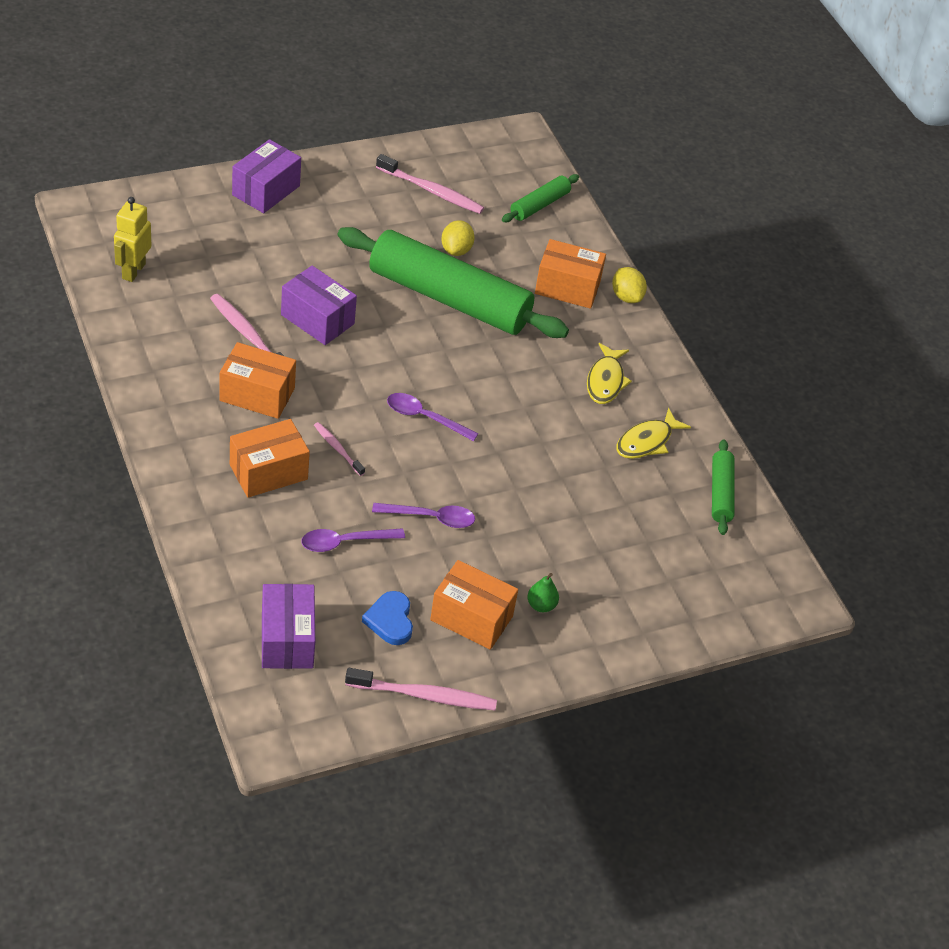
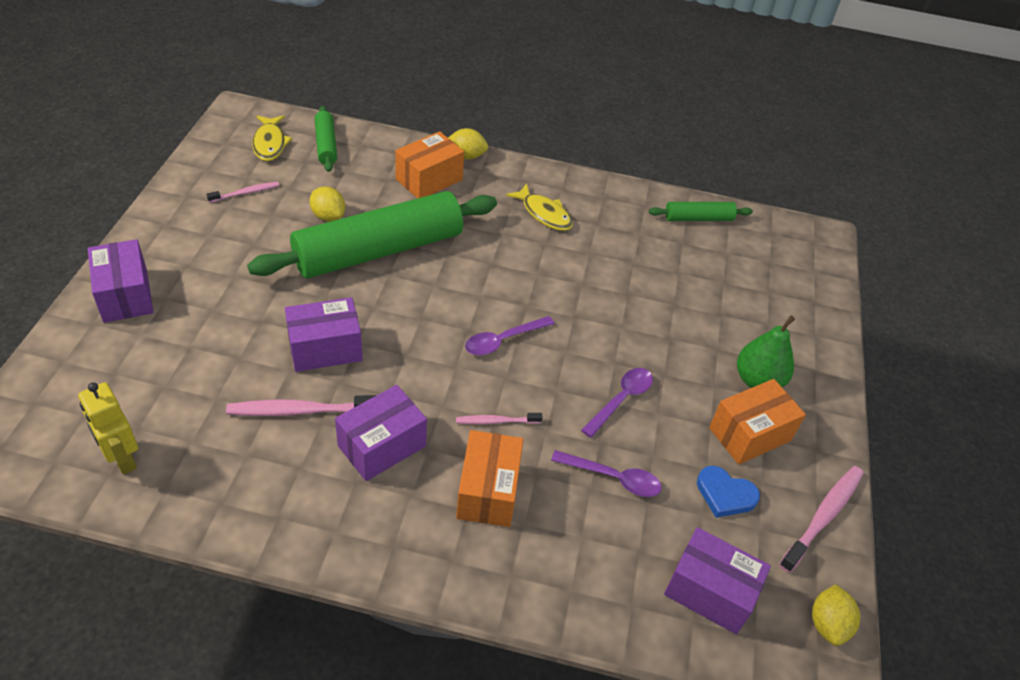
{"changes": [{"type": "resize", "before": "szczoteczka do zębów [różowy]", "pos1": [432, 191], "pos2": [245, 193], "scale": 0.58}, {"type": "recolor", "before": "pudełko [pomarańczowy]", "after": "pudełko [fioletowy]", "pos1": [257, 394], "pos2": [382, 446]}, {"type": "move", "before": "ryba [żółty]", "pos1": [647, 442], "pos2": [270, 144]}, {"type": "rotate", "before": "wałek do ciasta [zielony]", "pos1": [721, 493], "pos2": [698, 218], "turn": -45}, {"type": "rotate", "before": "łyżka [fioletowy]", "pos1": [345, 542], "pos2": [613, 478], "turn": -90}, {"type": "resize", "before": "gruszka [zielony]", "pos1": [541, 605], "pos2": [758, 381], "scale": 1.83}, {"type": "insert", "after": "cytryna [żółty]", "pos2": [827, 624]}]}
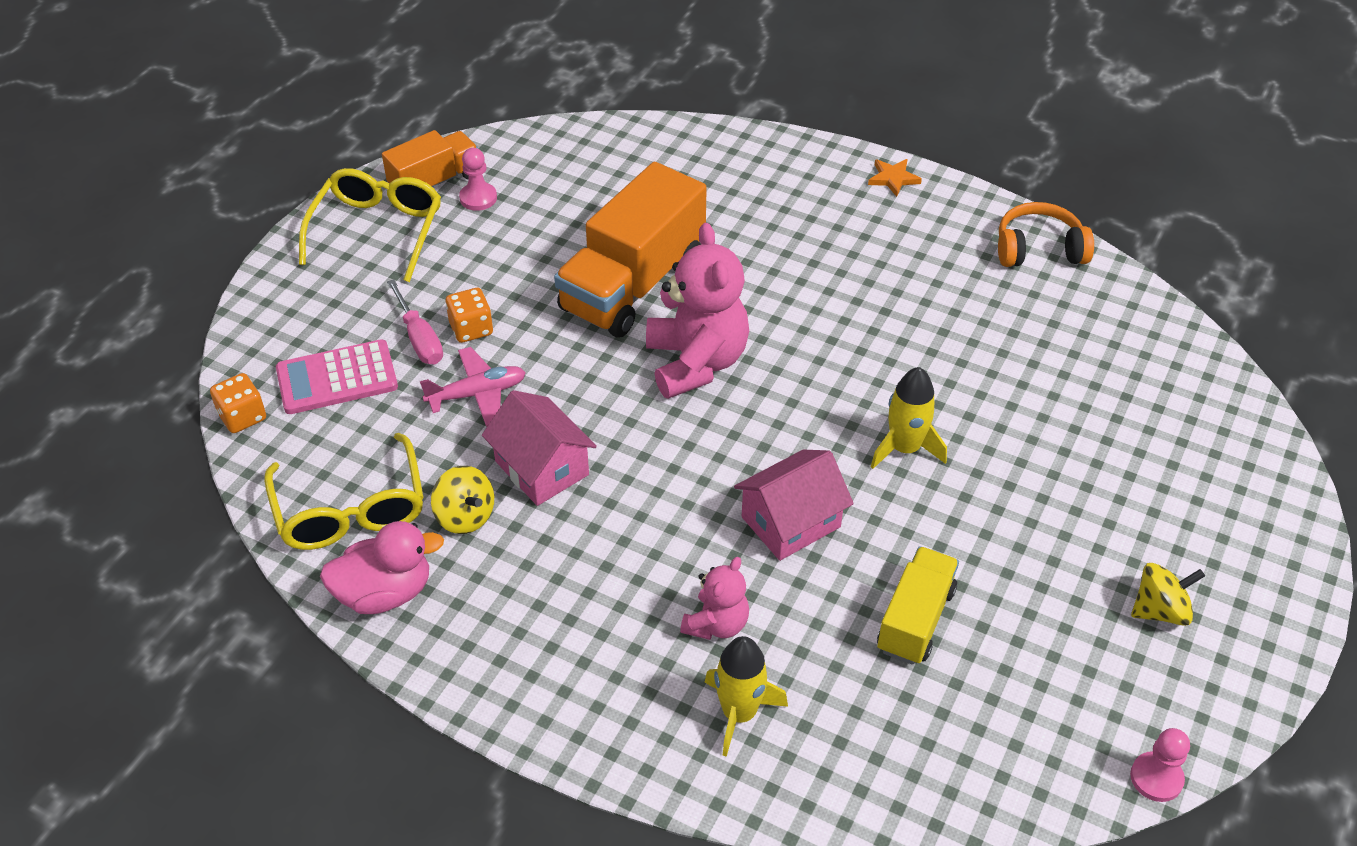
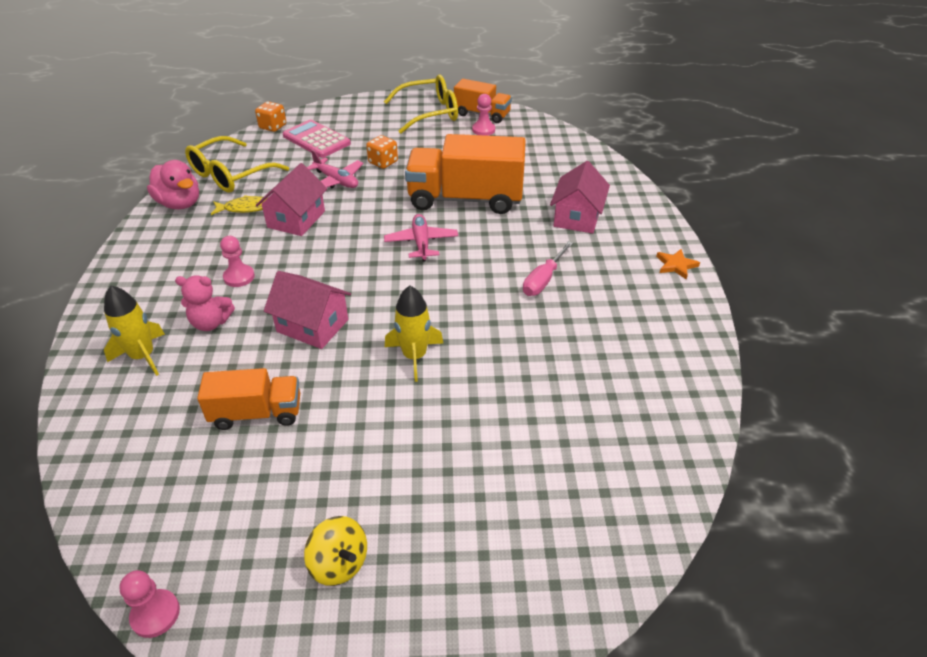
{"changes": [{"type": "delete", "before": "słuchawki [pomarańczowy]", "pos1": [1038, 249]}, {"type": "replace", "before": "miś [różowy]", "after": "samolot [różowy]", "pos1": [696, 362], "pos2": [421, 243]}, {"type": "move", "before": "śrubokręt [różowy]", "pos1": [419, 338], "pos2": [543, 280]}, {"type": "replace", "before": "bączek [żółty]", "after": "ryba [żółty]", "pos1": [465, 516], "pos2": [246, 208]}, {"type": "recolor", "before": "ciężarówka [żółty]", "after": "ciężarówka [pomarańczowy]", "pos1": [915, 620], "pos2": [257, 413]}, {"type": "insert", "after": "domek [różowy]", "pos2": [577, 217]}, {"type": "insert", "after": "pionek [różowy]", "pos2": [239, 277]}]}
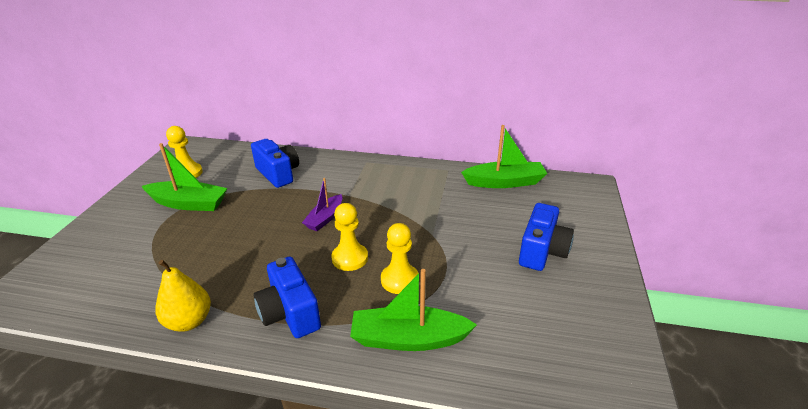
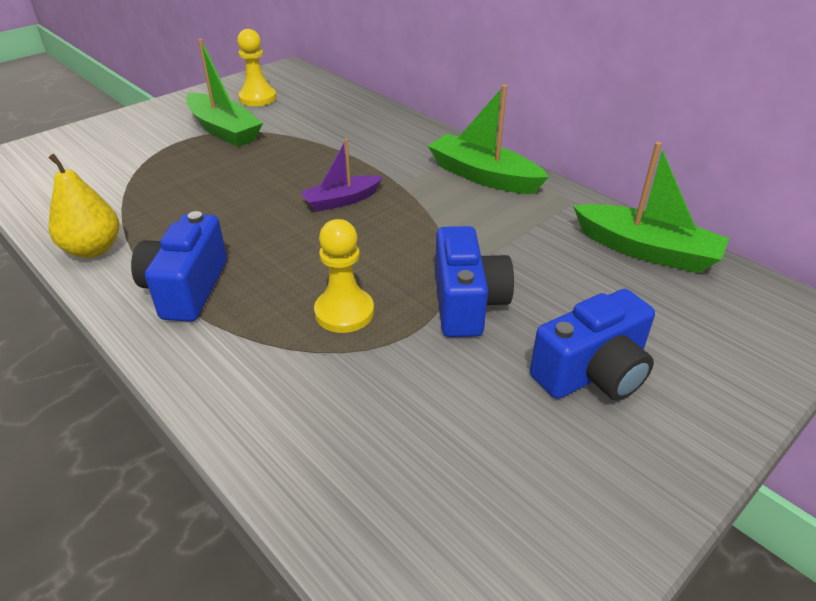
{"changes": [{"type": "move", "before": "aparat fotograficzny [niebieski]", "pos1": [278, 174], "pos2": [467, 303]}, {"type": "delete", "before": "pionek [żółty]", "pos1": [350, 258]}, {"type": "move", "before": "łódka [zielony]", "pos1": [408, 339], "pos2": [483, 176]}]}
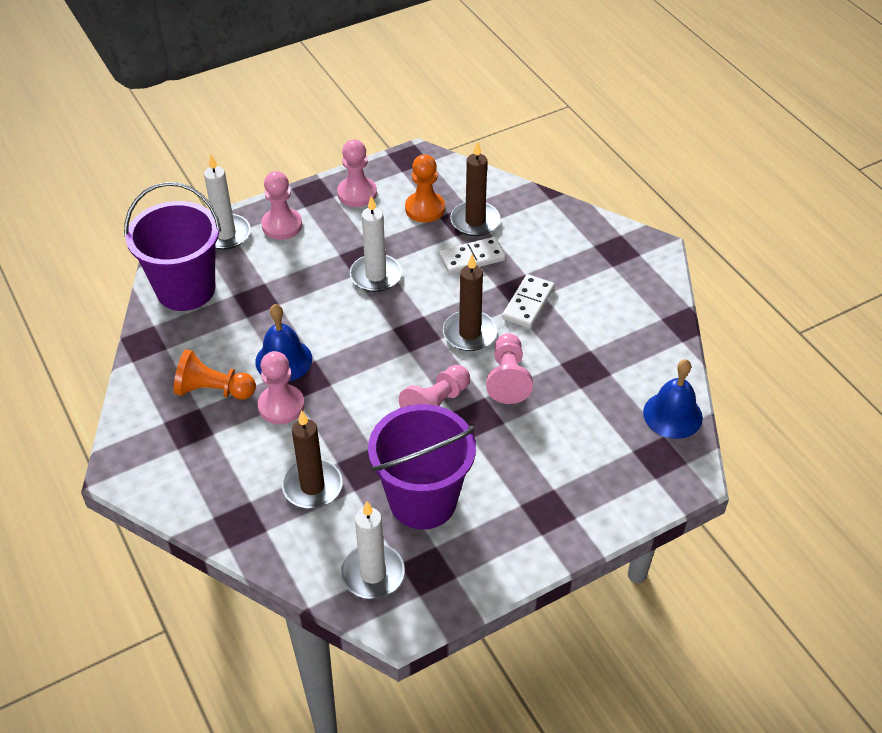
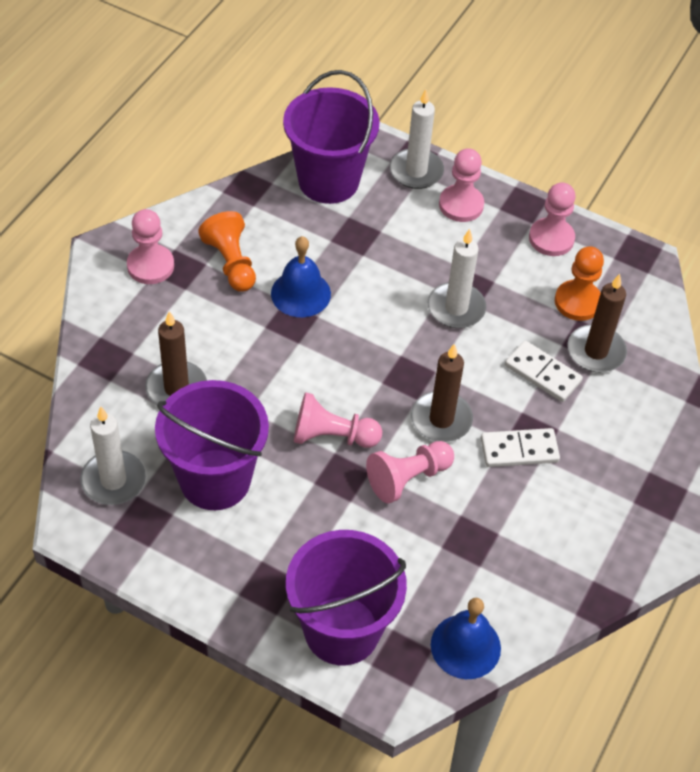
{"changes": [{"type": "move", "before": "pionek [różowy]", "pos1": [281, 406], "pos2": [150, 266]}, {"type": "insert", "after": "wiadro [fioletowy]", "pos2": [342, 630]}]}
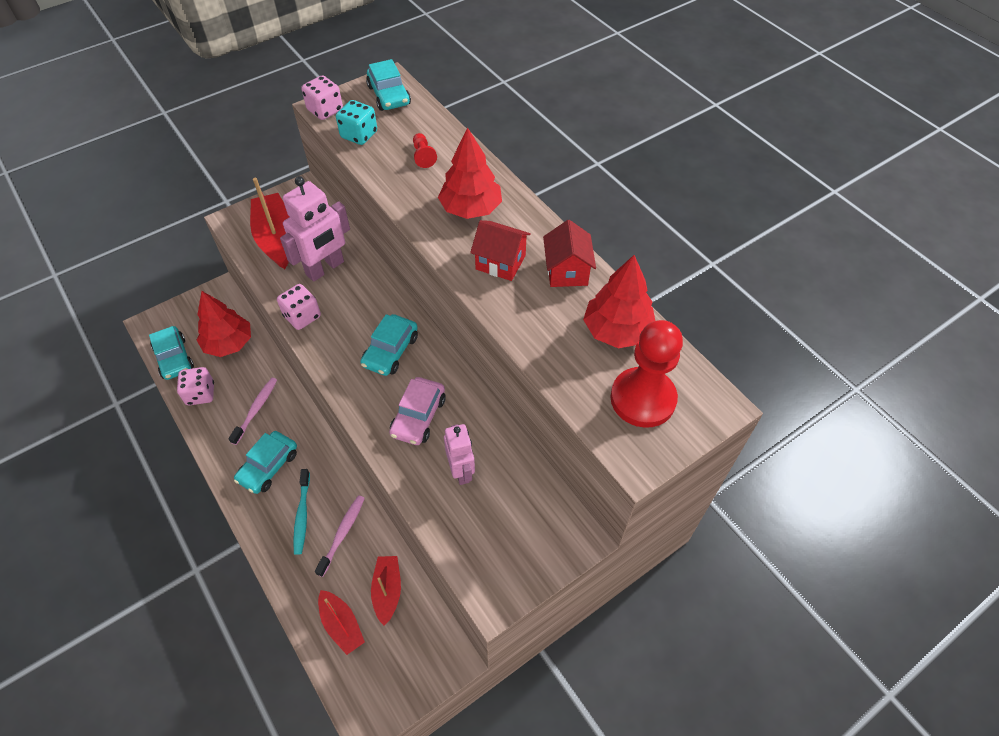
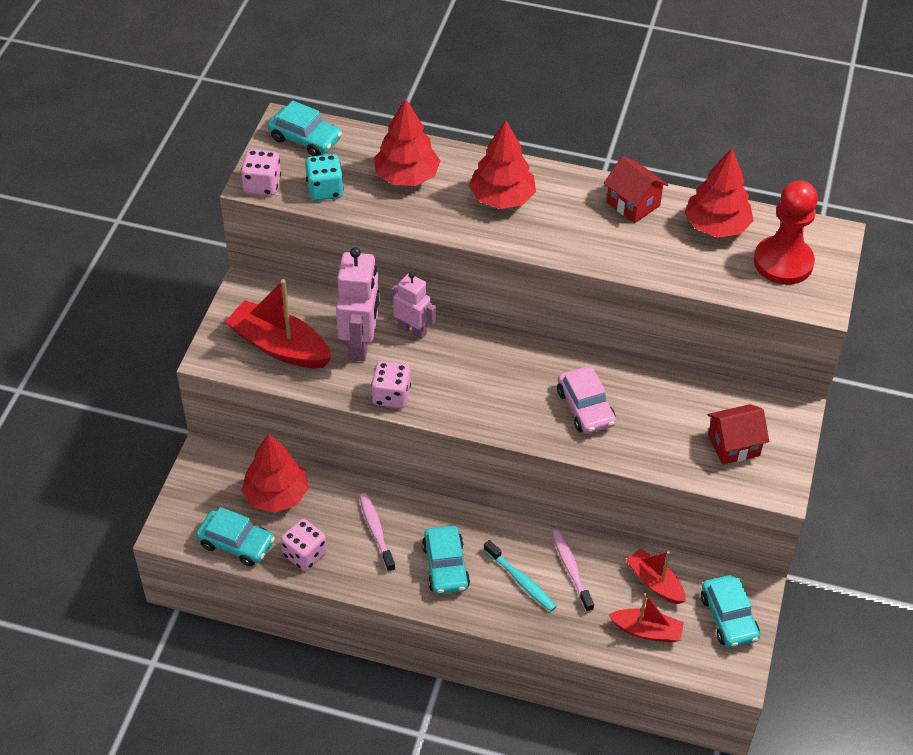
{"changes": [{"type": "replace", "before": "pionek [czerwony]", "after": "drzewko [czerwony]", "pos1": [423, 156], "pos2": [407, 177]}, {"type": "move", "before": "domek [czerwony]", "pos1": [500, 262], "pos2": [733, 445]}, {"type": "move", "before": "samochód [turkusowy]", "pos1": [390, 351], "pos2": [728, 617]}, {"type": "move", "before": "robot [różowy]", "pos1": [461, 471], "pos2": [412, 330]}]}
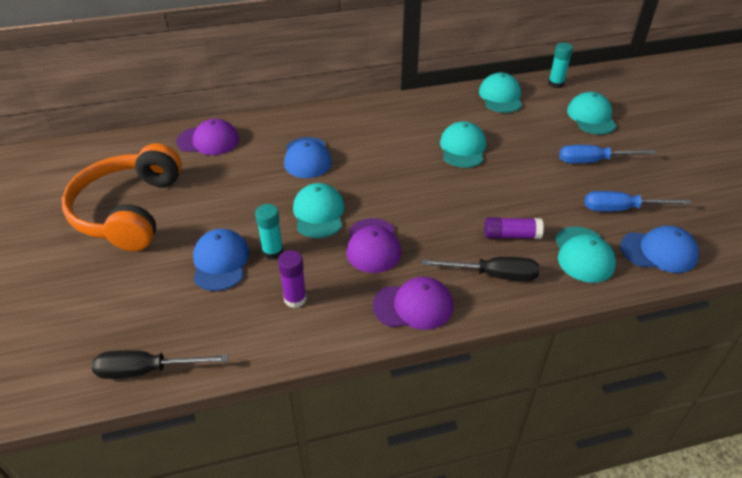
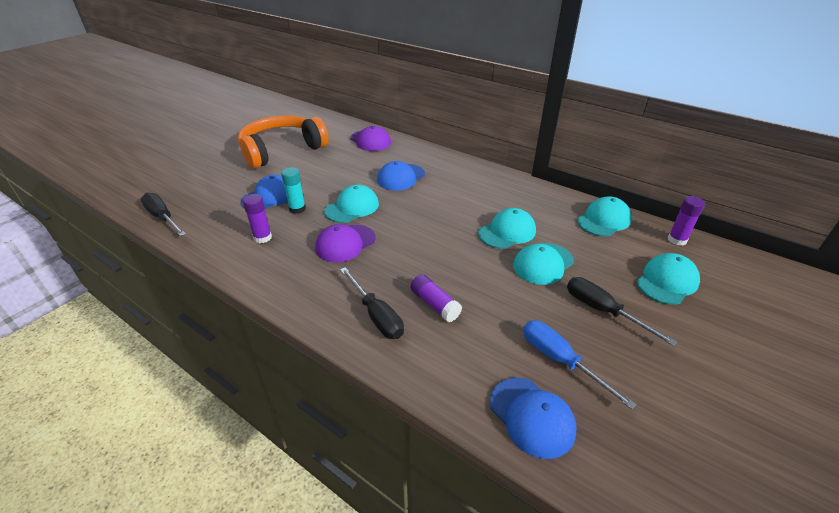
{"changes": [{"type": "recolor", "before": "klej w sztyfcie [turkusowy]", "after": "klej w sztyfcie [fioletowy]", "pos1": [556, 84], "pos2": [677, 240]}, {"type": "recolor", "before": "śrubokręt [niebieski]", "after": "śrubokręt [czarny]", "pos1": [593, 161], "pos2": [603, 311]}, {"type": "move", "before": "czapka [turkusowy]", "pos1": [583, 254], "pos2": [543, 263]}, {"type": "delete", "before": "czapka [fioletowy]", "pos1": [413, 306]}]}
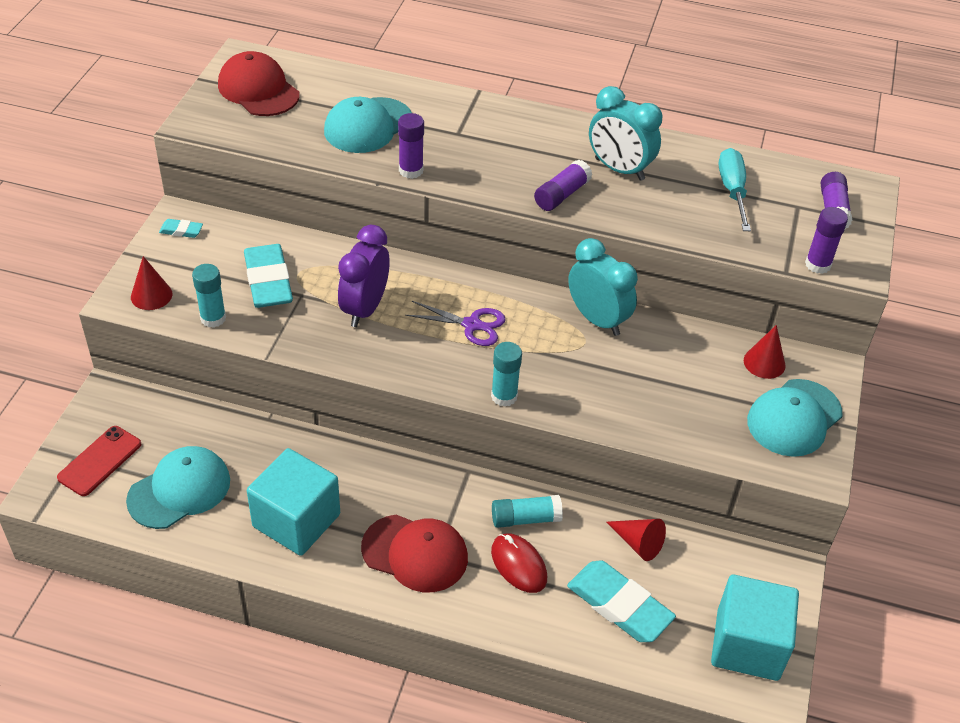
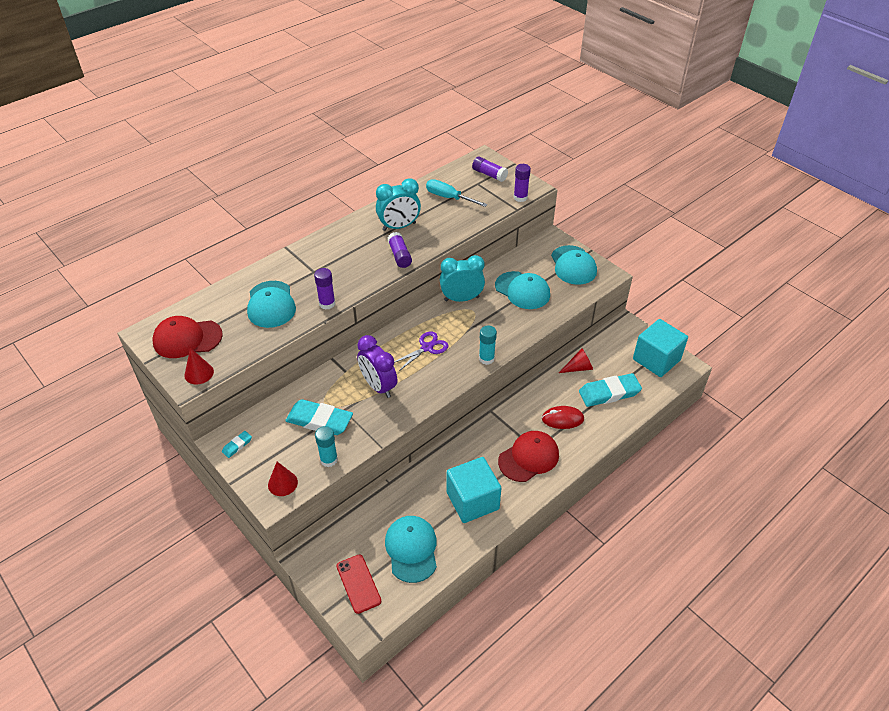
{"changes": [{"type": "move", "before": "stożek [czerwony]", "pos1": [764, 363], "pos2": [199, 373]}, {"type": "delete", "before": "klej w sztyfcie [turkusowy]", "pos1": [525, 518]}, {"type": "insert", "after": "czapka [turkusowy]", "pos2": [522, 290]}]}
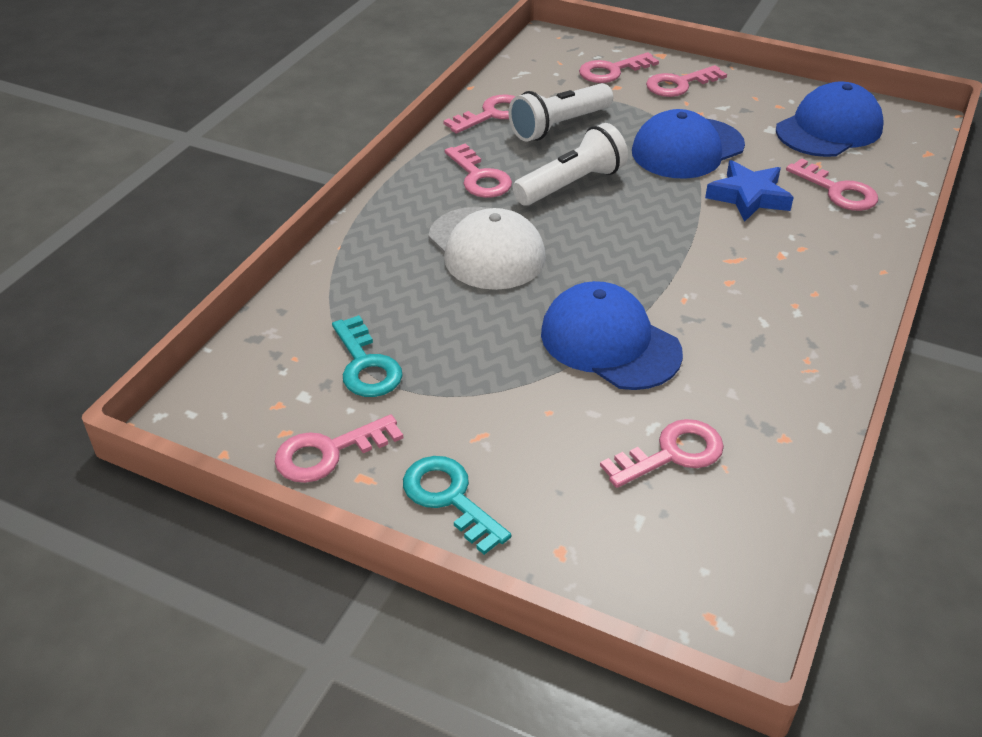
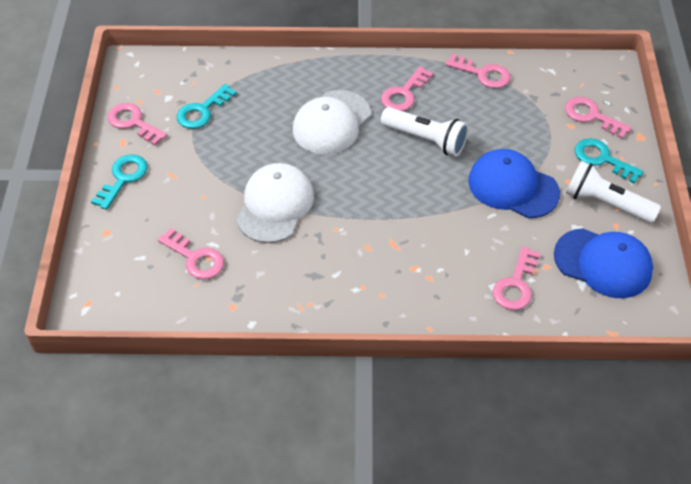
{"changes": [{"type": "recolor", "before": "klucz [różowy]", "after": "klucz [turkusowy]", "pos1": [679, 84], "pos2": [602, 159]}, {"type": "move", "before": "latarka [biały]", "pos1": [559, 126], "pos2": [605, 203]}, {"type": "delete", "before": "gwiazda [niebieski]", "pos1": [748, 196]}, {"type": "recolor", "before": "czapka [niebieski]", "after": "czapka [biały]", "pos1": [610, 343], "pos2": [275, 205]}]}
